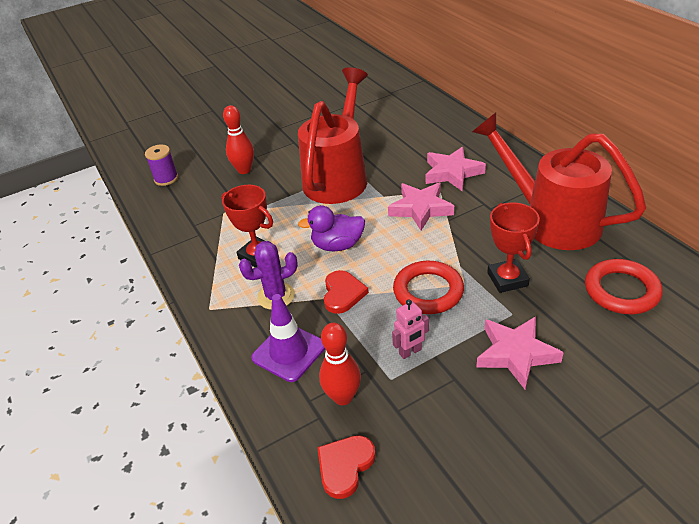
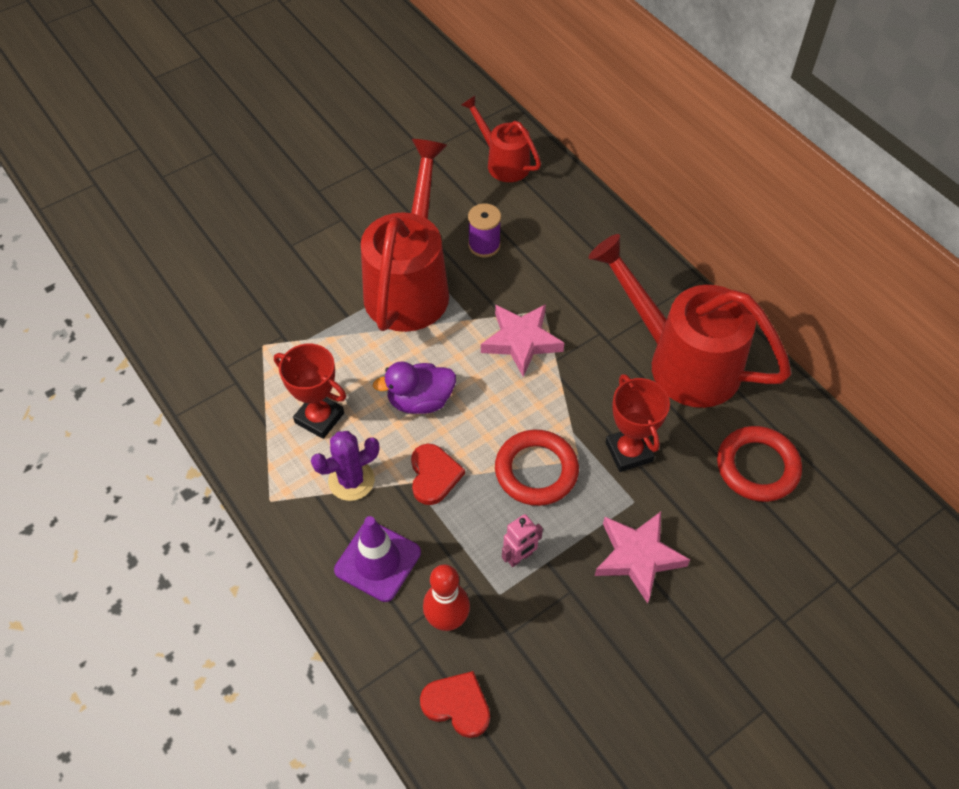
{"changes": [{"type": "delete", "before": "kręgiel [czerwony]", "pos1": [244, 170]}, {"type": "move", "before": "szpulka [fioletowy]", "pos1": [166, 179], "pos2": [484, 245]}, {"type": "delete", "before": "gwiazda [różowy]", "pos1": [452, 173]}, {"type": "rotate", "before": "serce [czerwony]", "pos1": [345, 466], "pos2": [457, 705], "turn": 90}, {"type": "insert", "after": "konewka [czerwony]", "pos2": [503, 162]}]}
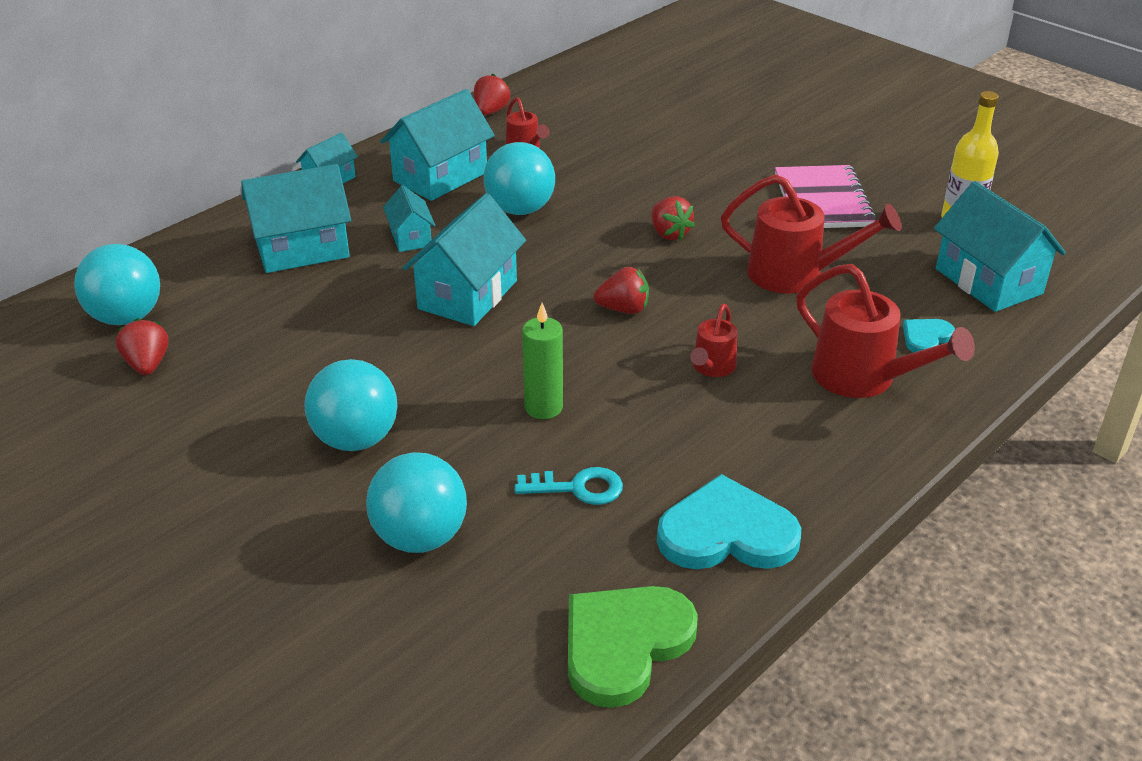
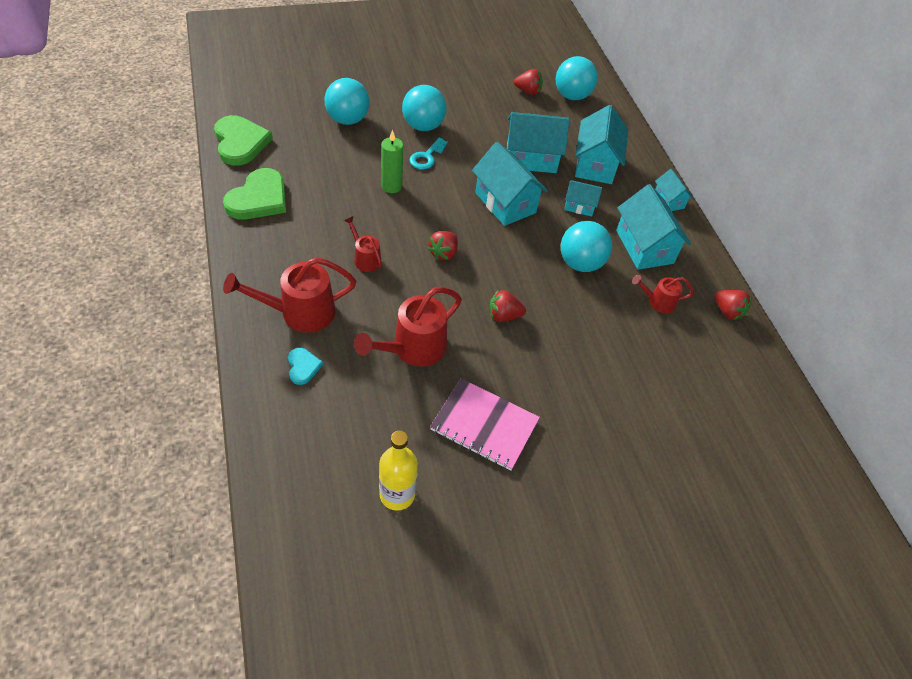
{"changes": [{"type": "move", "before": "domek [turkusowy]", "pos1": [988, 281], "pos2": [531, 158]}, {"type": "move", "before": "klucz [turkusowy]", "pos1": [578, 488], "pos2": [426, 157]}, {"type": "recolor", "before": "serce [turkusowy]", "after": "serce [zielony]", "pos1": [727, 533], "pos2": [259, 198]}]}
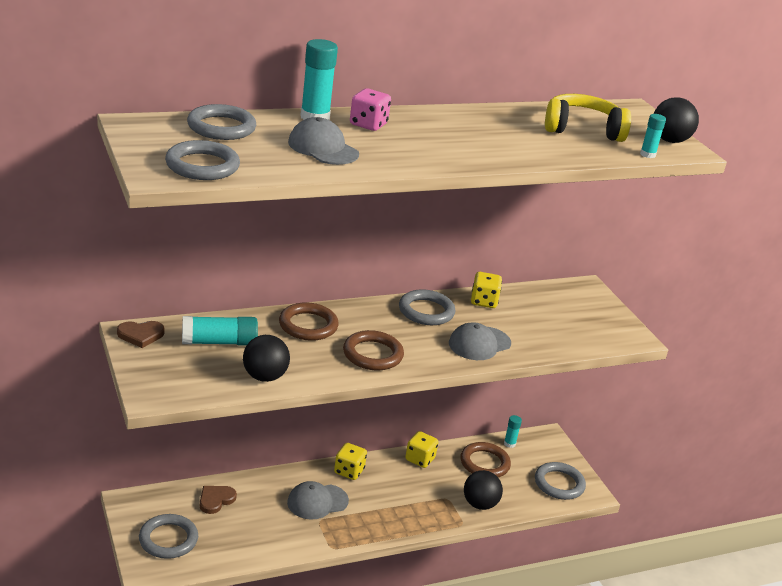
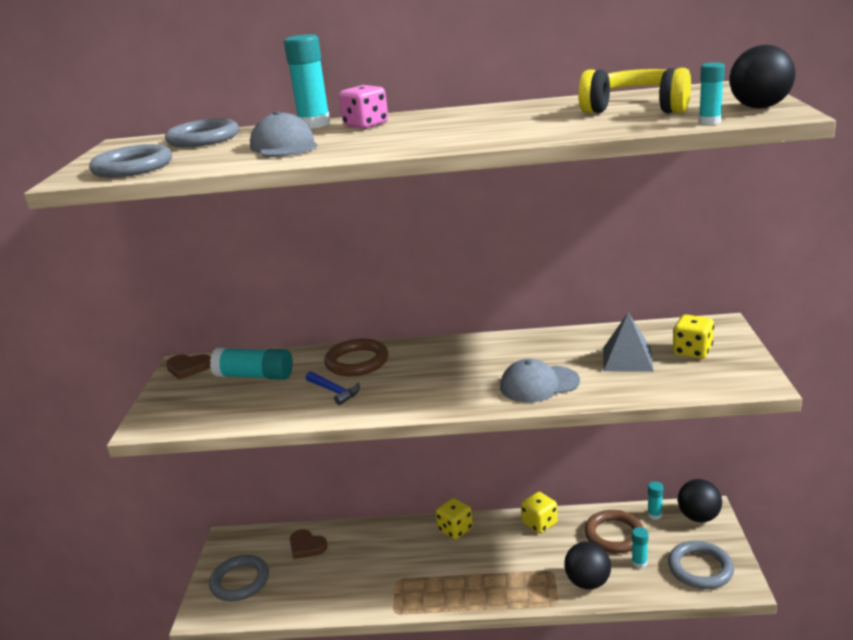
{"changes": [{"type": "move", "before": "kostka do gry [żółty]", "pos1": [483, 301], "pos2": [692, 351]}, {"type": "delete", "before": "pierścień [szary]", "pos1": [426, 311]}, {"type": "delete", "before": "pierścień [brązowy]", "pos1": [372, 354]}, {"type": "move", "before": "piłka [czarny]", "pos1": [264, 377], "pos2": [698, 517]}, {"type": "delete", "before": "czapka [szary]", "pos1": [317, 502]}, {"type": "rotate", "before": "serce [brązowy]", "pos1": [216, 500], "pos2": [306, 546], "turn": -120}, {"type": "insert", "after": "piramida [szary]", "pos2": [627, 359]}, {"type": "insert", "after": "młotek [niebieski]", "pos2": [334, 391]}, {"type": "insert", "after": "klej w sztyfcie [turkusowy]", "pos2": [639, 562]}]}
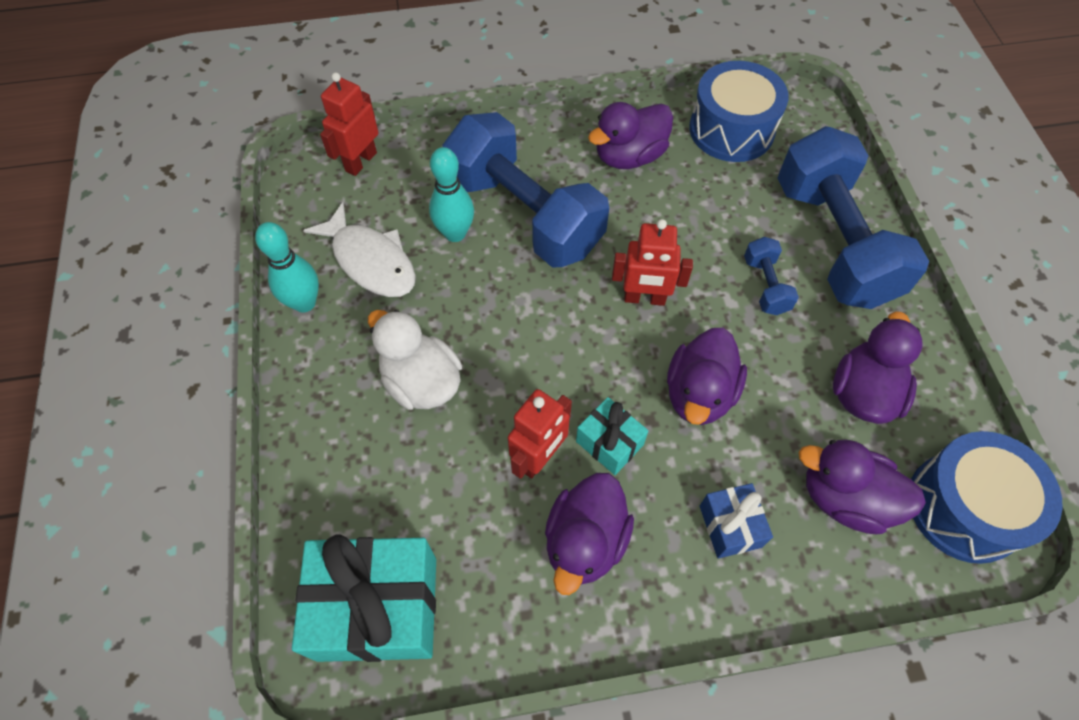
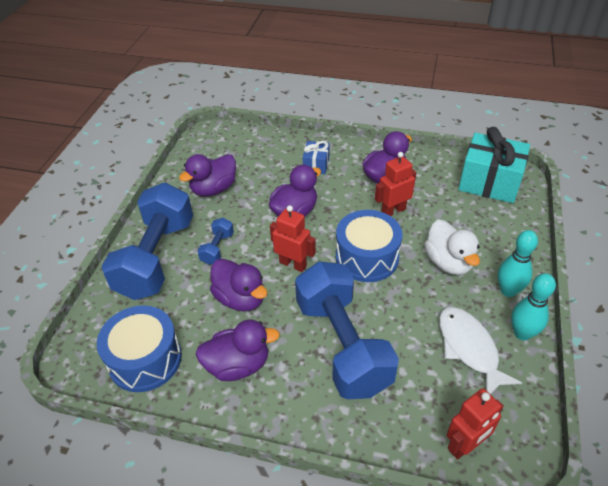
{"changes": [{"type": "move", "before": "kręgiel [turkusowy]", "pos1": [455, 233], "pos2": [508, 291]}, {"type": "delete", "before": "prezent [turkusowy]", "pos1": [609, 443]}, {"type": "move", "before": "bęben [niebieski]", "pos1": [964, 507], "pos2": [367, 257]}, {"type": "move", "before": "kaczka [fioletowy]", "pos1": [845, 498], "pos2": [240, 298]}]}
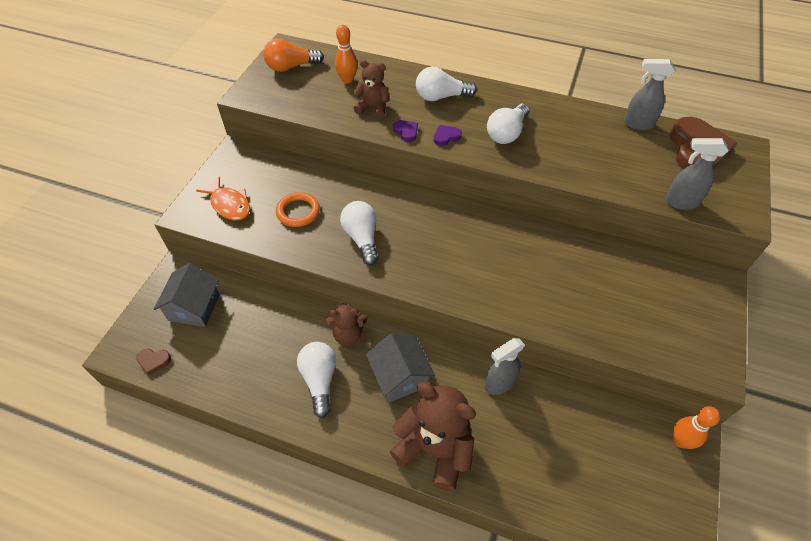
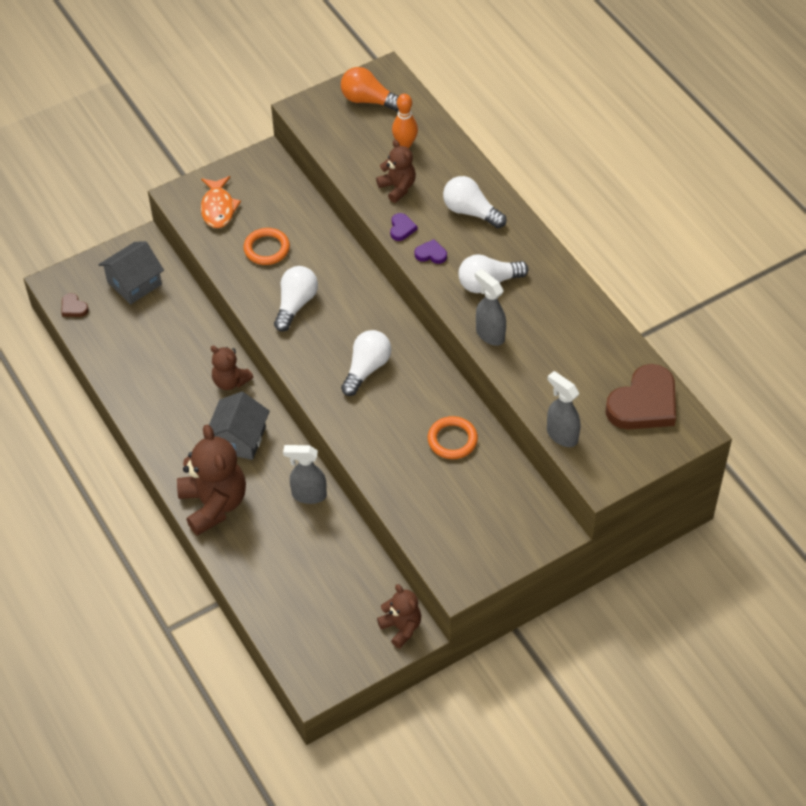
{"changes": [{"type": "move", "before": "spryskiwacz [szary]", "pos1": [637, 124], "pos2": [489, 334]}, {"type": "move", "before": "żarówka [biały]", "pos1": [320, 380], "pos2": [366, 369]}, {"type": "replace", "before": "kręgiel [pomarańczowy]", "after": "miś [brązowy]", "pos1": [680, 441], "pos2": [401, 627]}, {"type": "insert", "after": "pierścień [pomarańczowy]", "pos2": [452, 440]}]}
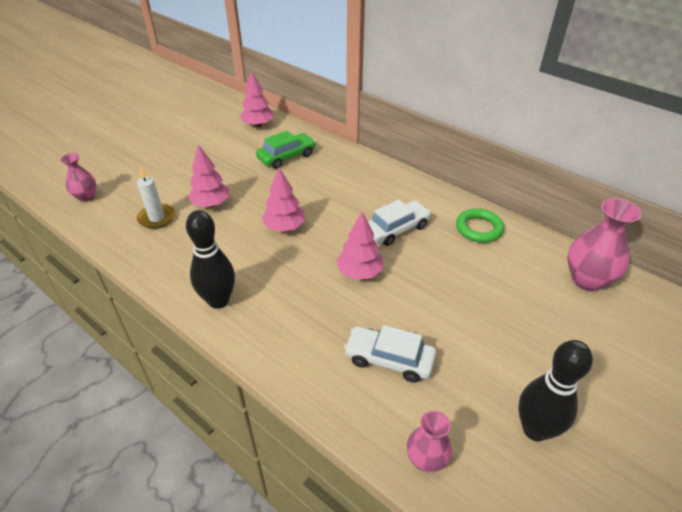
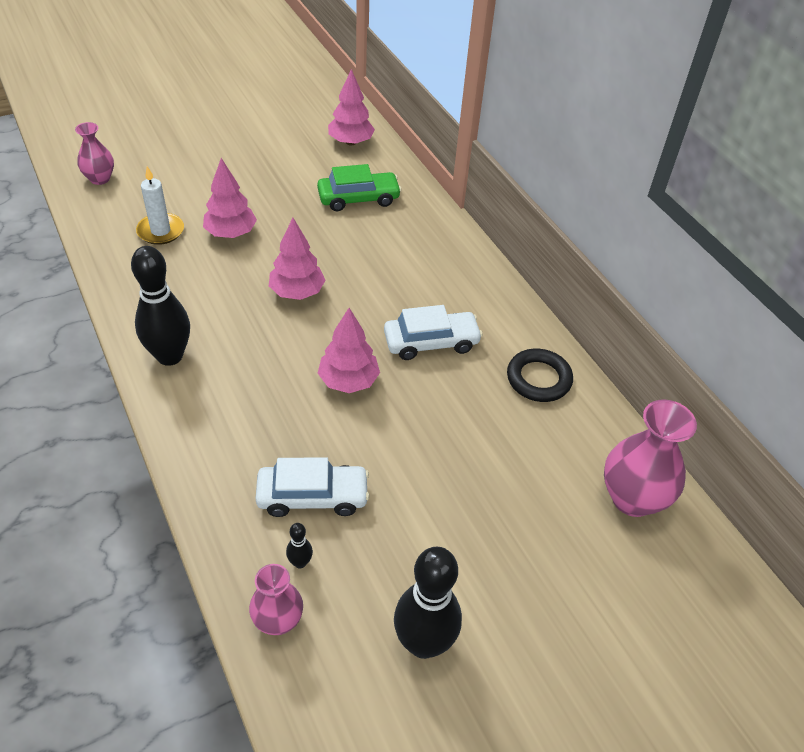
{"changes": [{"type": "recolor", "before": "pierścień [zielony]", "after": "pierścień [czarny]", "pos1": [479, 228], "pos2": [538, 379]}, {"type": "rotate", "before": "samochód [biały]", "pos1": [389, 359], "pos2": [312, 496], "turn": 135}, {"type": "insert", "after": "kręgiel [czarny]", "pos2": [300, 562]}]}
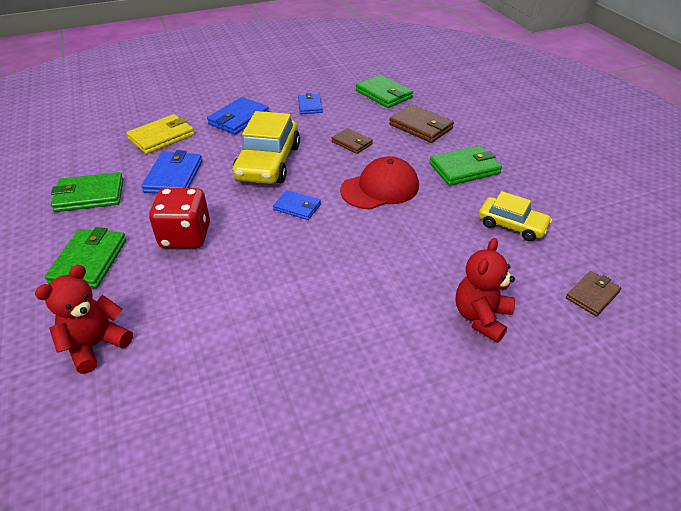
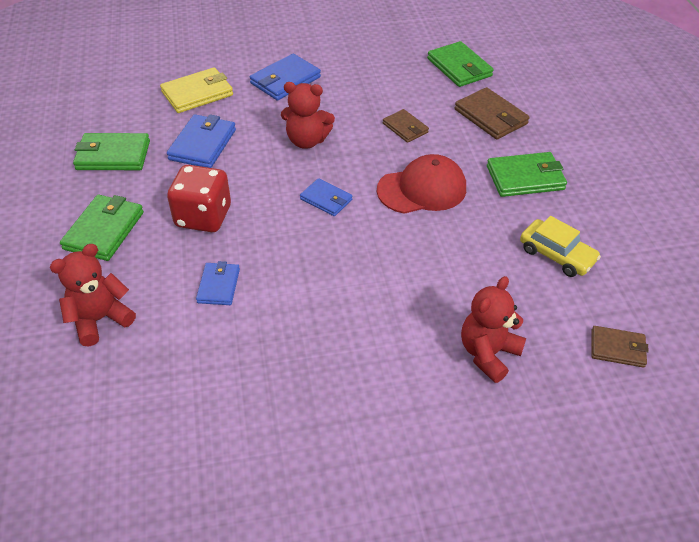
{"changes": [{"type": "move", "before": "portfel [niebieski]", "pos1": [310, 106], "pos2": [218, 286]}, {"type": "replace", "before": "samochód [żółty]", "after": "miś [czerwony]", "pos1": [268, 162], "pos2": [307, 141]}, {"type": "rotate", "before": "portfel [brązowy]", "pos1": [592, 295], "pos2": [617, 348], "turn": 45}]}
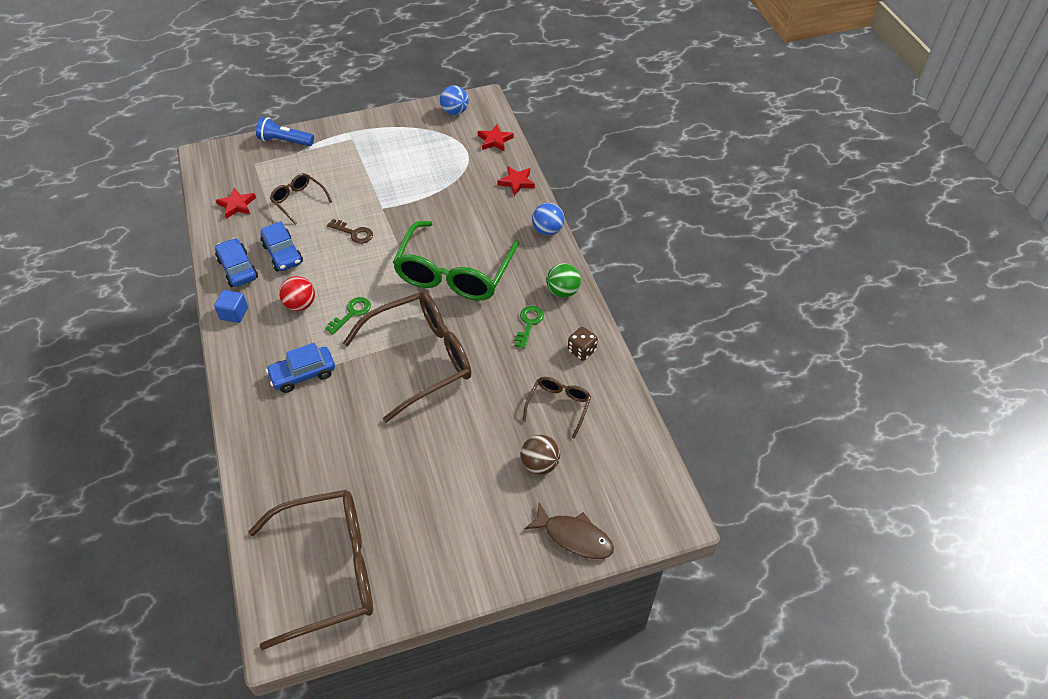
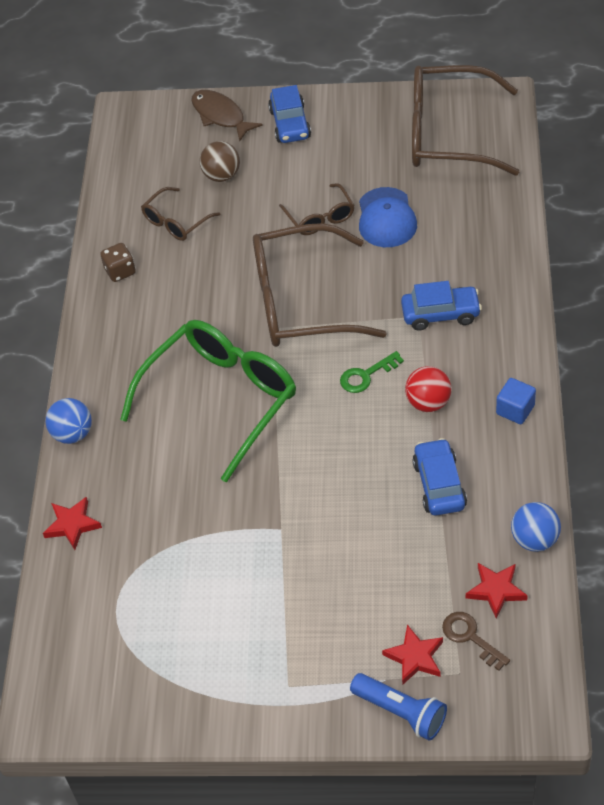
{"changes": [{"type": "move", "before": "piłka [niebieski]", "pos1": [455, 112], "pos2": [534, 539]}, {"type": "move", "before": "gwiazda [czerwony]", "pos1": [495, 140], "pos2": [415, 657]}, {"type": "move", "before": "okulary [brązowy]", "pos1": [299, 201], "pos2": [320, 217]}, {"type": "move", "before": "klucz [brązowy]", "pos1": [354, 233], "pos2": [470, 637]}, {"type": "move", "before": "samochód [niebieski]", "pos1": [238, 269], "pos2": [290, 124]}, {"type": "delete", "before": "piłka [zielony]", "pos1": [563, 291]}, {"type": "delete", "before": "klucz [zielony]", "pos1": [529, 323]}, {"type": "insert", "after": "czapka [niebieski]", "pos2": [386, 218]}]}
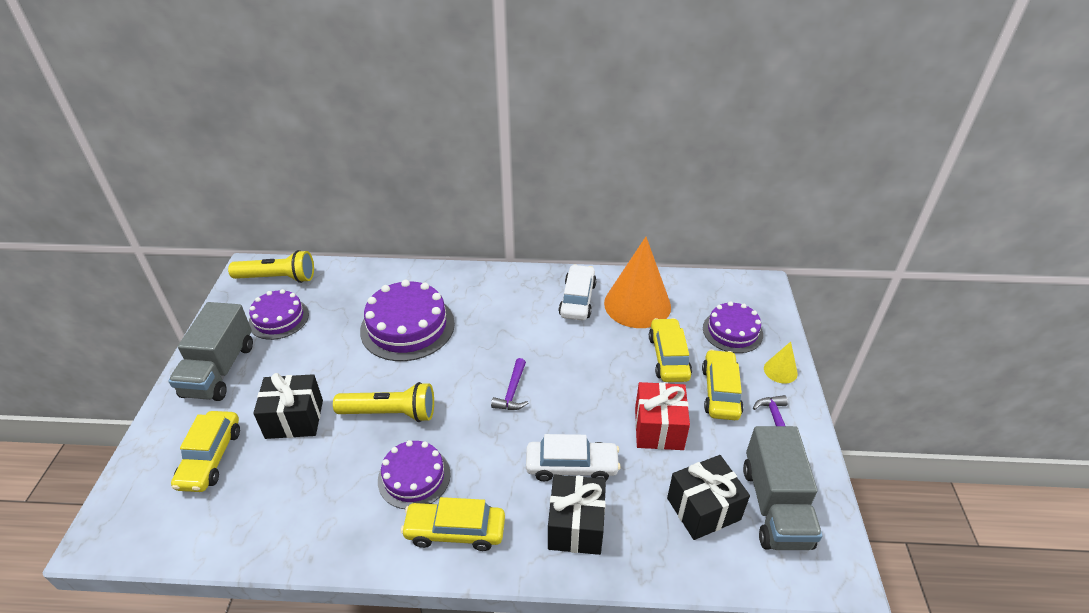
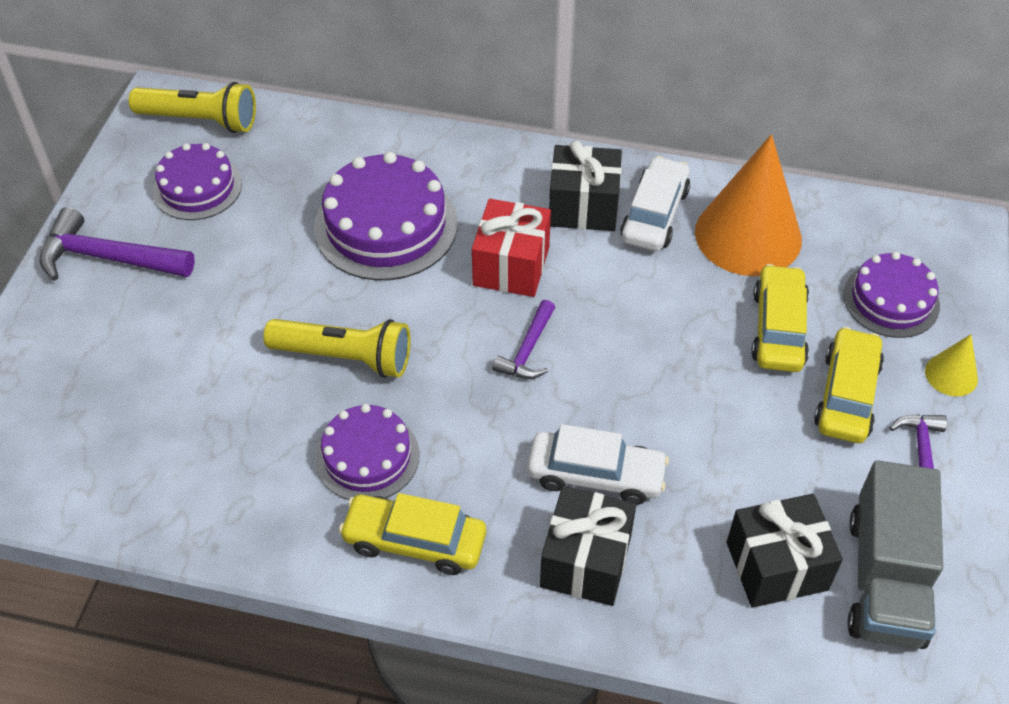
{"changes": [{"type": "replace", "before": "ciężarówka [szary]", "after": "młotek [fioletowy]", "pos1": [219, 370], "pos2": [108, 258]}, {"type": "move", "before": "prezent [czarny]", "pos1": [294, 419], "pos2": [583, 206]}, {"type": "move", "before": "prezent [czerwony]", "pos1": [659, 428], "pos2": [511, 266]}, {"type": "delete", "before": "samochód [żółty]", "pos1": [210, 458]}]}
